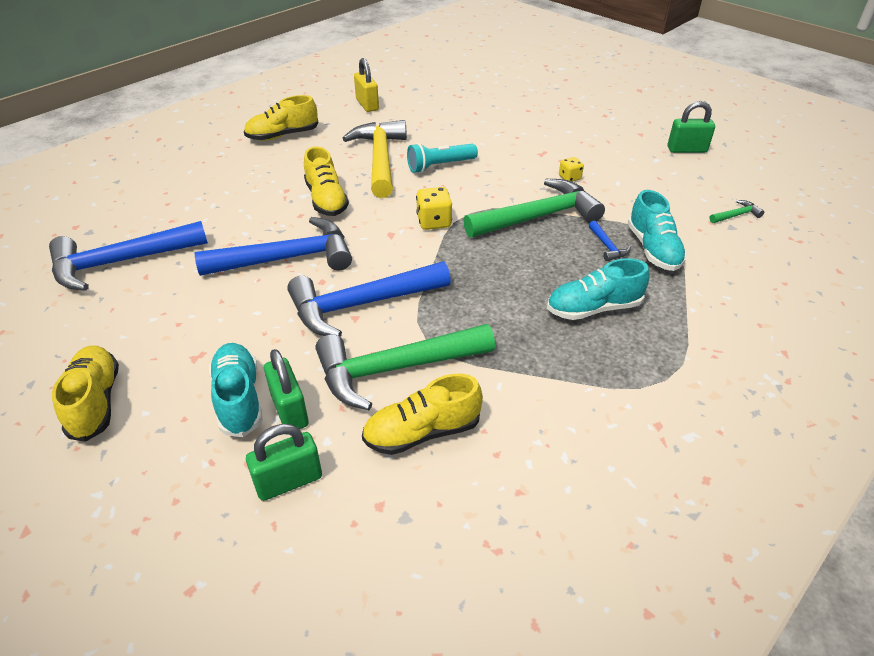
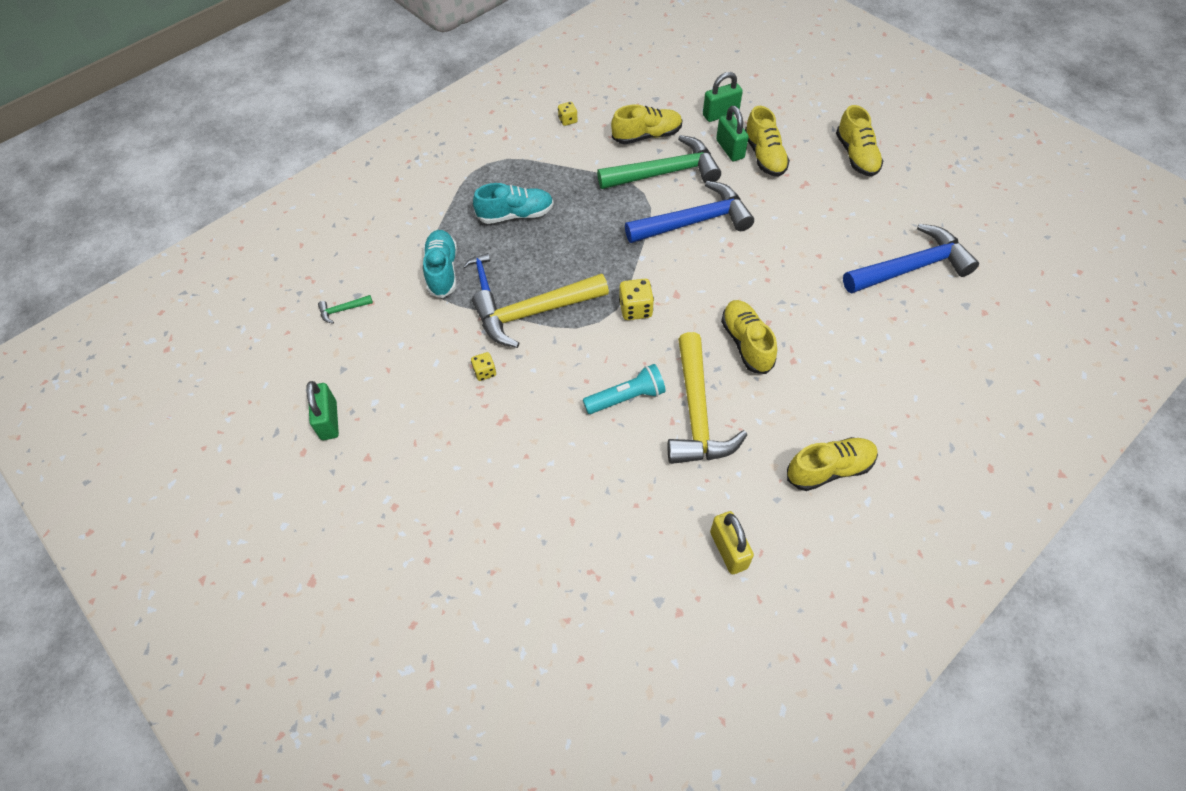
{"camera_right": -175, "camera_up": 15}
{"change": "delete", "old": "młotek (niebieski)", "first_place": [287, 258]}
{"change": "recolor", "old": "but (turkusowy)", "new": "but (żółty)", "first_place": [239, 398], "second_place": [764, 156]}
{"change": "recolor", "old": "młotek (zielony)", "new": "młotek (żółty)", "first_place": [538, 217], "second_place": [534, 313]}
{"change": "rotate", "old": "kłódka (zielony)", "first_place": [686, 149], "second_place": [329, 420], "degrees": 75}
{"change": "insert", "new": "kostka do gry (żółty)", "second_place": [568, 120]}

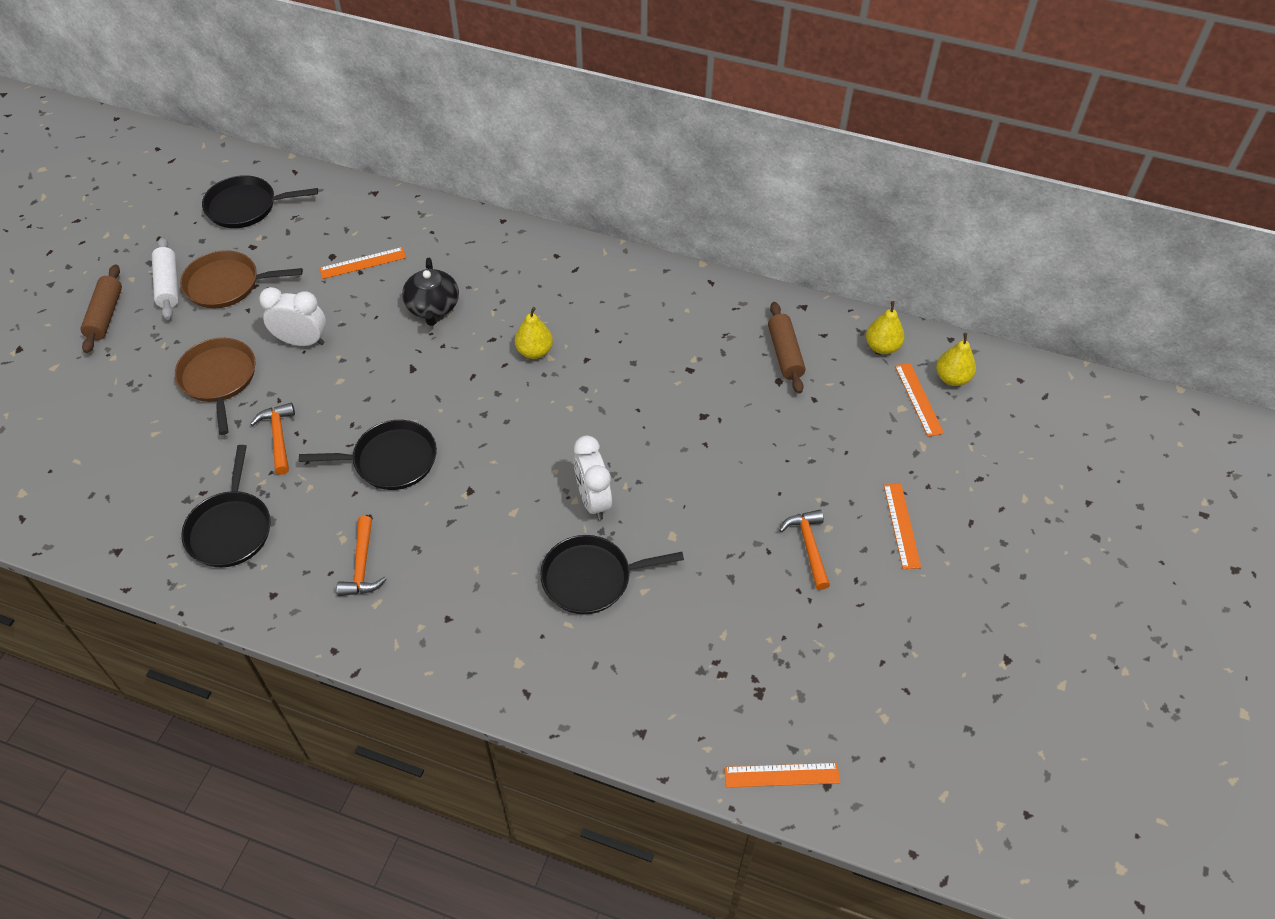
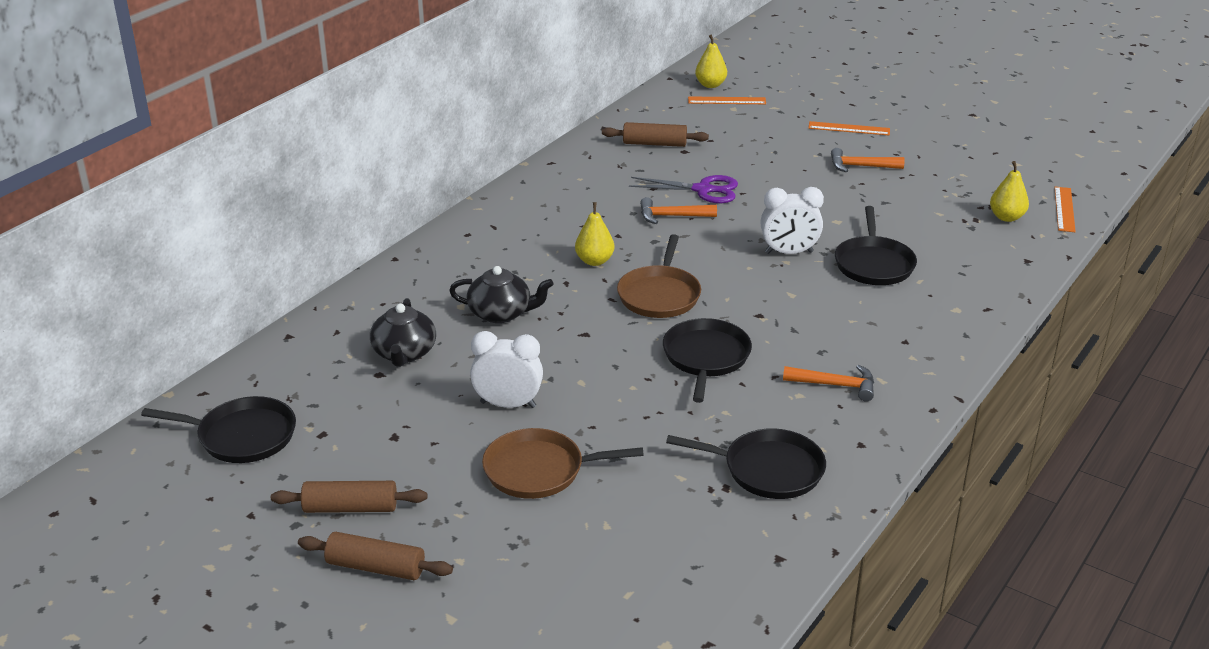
{"camera_right": -75, "camera_up": -20}
{"change": "recolor", "old": "wałek do ciasta (biały)", "new": "wałek do ciasta (brązowy)", "first_place": [168, 285], "second_place": [350, 508]}
{"change": "move", "old": "patelnia (brązowy)", "first_place": [226, 284], "second_place": [659, 295]}
{"change": "rotate", "old": "patelnia (czarny)", "first_place": [246, 207], "second_place": [242, 436], "degrees": -90}
{"change": "move", "old": "młotek (pomarańczowy)", "first_place": [278, 437], "second_place": [672, 216]}
{"change": "rotate", "old": "budzik (biały)", "first_place": [302, 341], "second_place": [508, 404], "degrees": 75}
{"change": "replace", "old": "linijka (pomarańczowy)", "new": "imbryk (czarny)", "first_place": [363, 263], "second_place": [404, 353]}
{"change": "move", "old": "gruszka (żółty)", "first_place": [882, 347], "second_place": [1006, 217]}
{"change": "insert", "new": "nożyczki (fioletowy)", "second_place": [703, 190]}

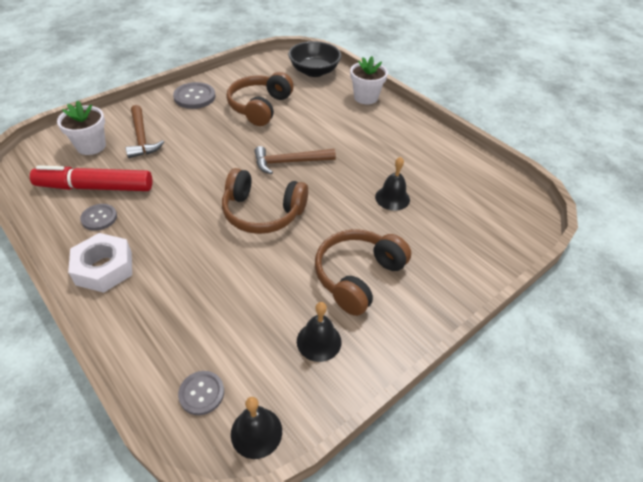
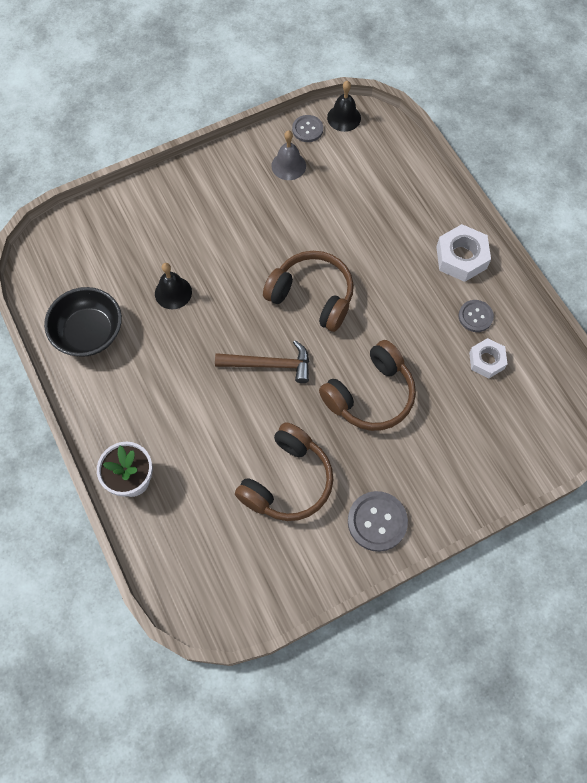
{"camera_right": -165, "camera_up": 20}
{"change": "replace", "old": "flamaster (czerwony)", "new": "nakrętka (biały)", "first_place": [95, 187], "second_place": [486, 360]}
{"change": "delete", "old": "doniczka (biały)", "first_place": [91, 146]}
{"change": "delete", "old": "młotek (brązowy)", "first_place": [141, 138]}
{"change": "move", "old": "guzik (szary)", "first_place": [201, 393], "second_place": [307, 129]}
{"change": "move", "old": "miska (czarny)", "first_place": [314, 71], "second_place": [89, 333]}
{"change": "recolor", "old": "dzwonek (czarny)", "new": "dzwonek (szary)", "first_place": [319, 341], "second_place": [288, 165]}
{"change": "move", "old": "słuchawki (brązowy)", "first_place": [358, 276], "second_place": [370, 395]}

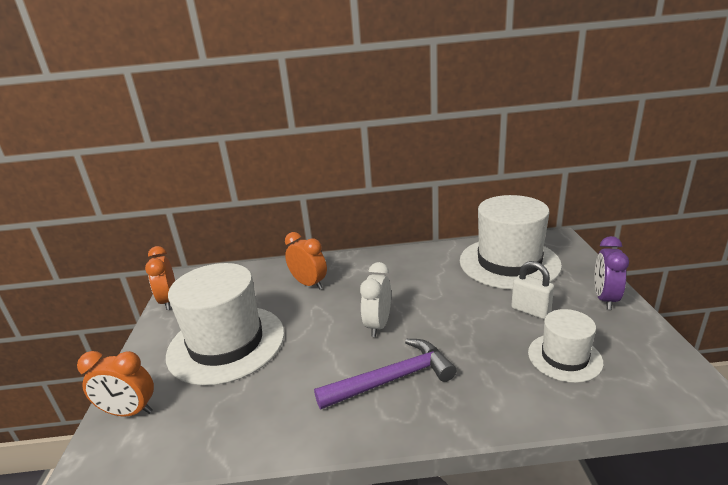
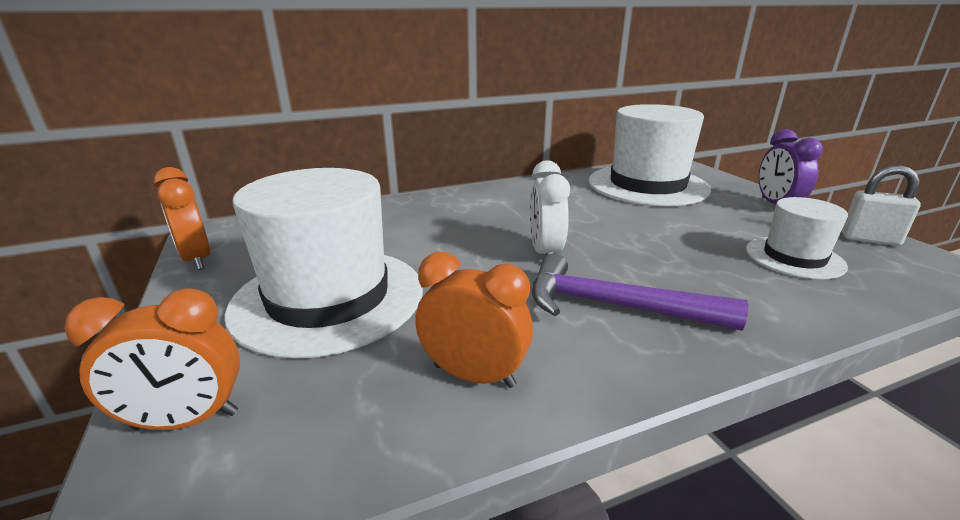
{"camera_right": -20, "camera_up": 0}
{"change": "move", "old": "budzik (pomarańczowy)", "first_place": [309, 284], "second_place": [474, 376]}
{"change": "rotate", "old": "młotek (fioletowy)", "first_place": [392, 379], "second_place": [614, 306], "degrees": -120}
{"change": "move", "old": "kłódka (biały)", "first_place": [530, 311], "second_place": [869, 239]}

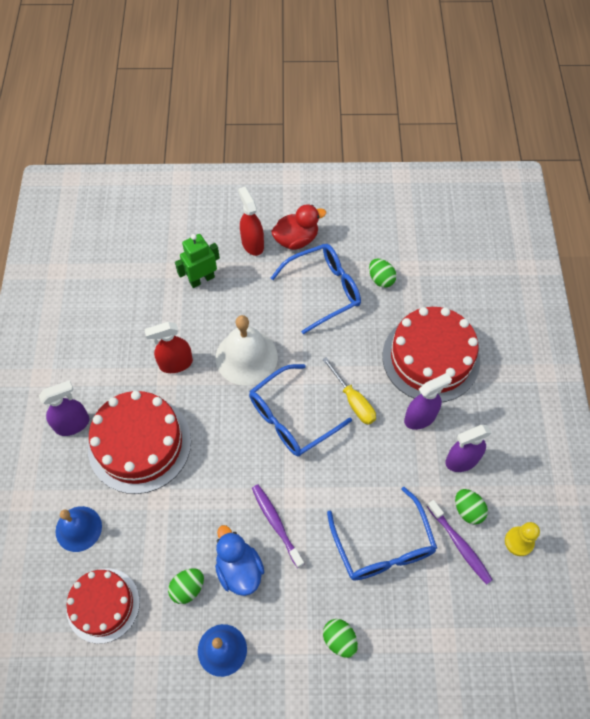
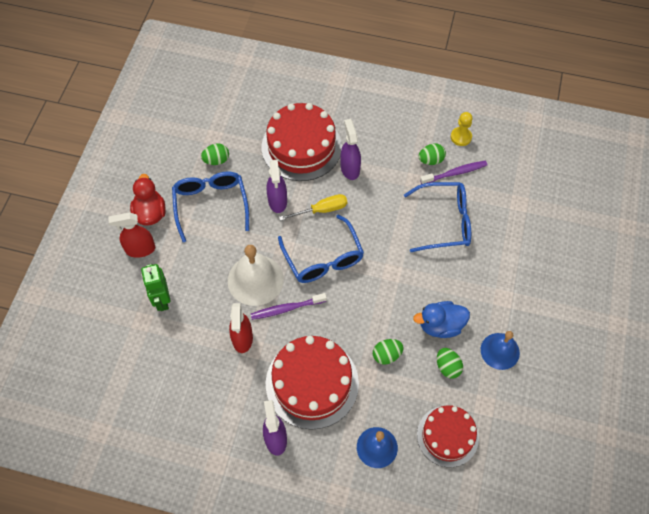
{"camera_right": -75, "camera_up": 0}
{"change": "move", "old": "szczoteczka do zębów (fioletowy)", "first_place": [276, 524], "second_place": [286, 309]}
{"change": "move", "old": "jajko (zielony)", "first_place": [339, 640], "second_place": [386, 355]}
{"change": "move", "old": "spryskiwacz (fioletowy)", "first_place": [461, 460], "second_place": [277, 201]}

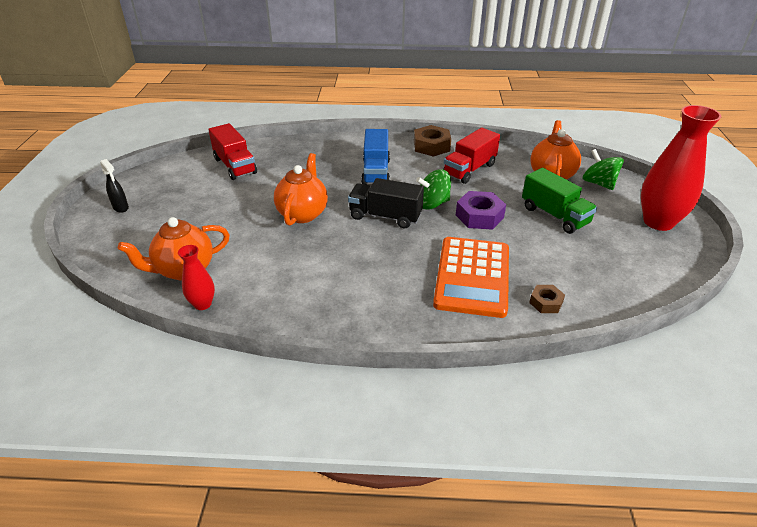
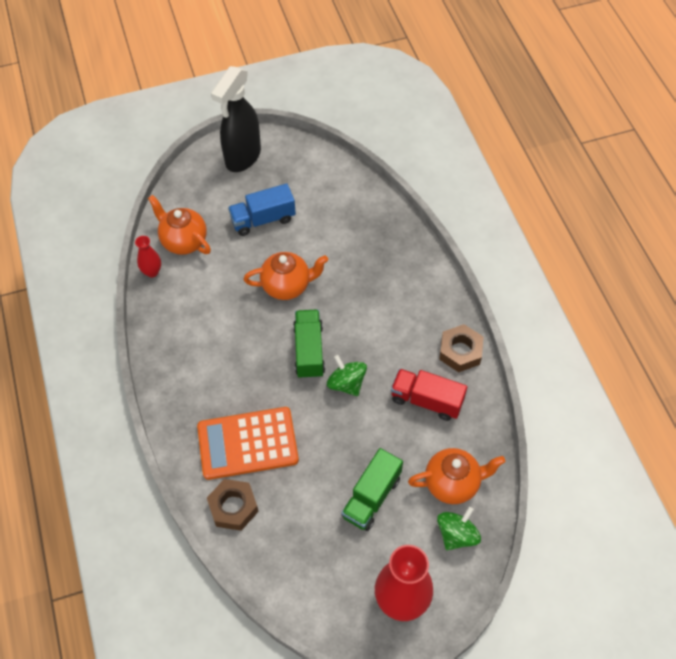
{"camera_right": 70, "camera_up": 20}
{"change": "resize", "old": "spryskiwacz (czarny)", "first_place": [121, 208], "second_place": [242, 157], "factor": 2.48}
{"change": "delete", "old": "ciężarówka (czerwony)", "first_place": [235, 166]}
{"change": "recolor", "old": "ciężarówka (czarny)", "new": "ciężarówka (zielony)", "first_place": [385, 216], "second_place": [309, 351]}
{"change": "move", "old": "ciężarówka (niebieski)", "first_place": [376, 172], "second_place": [263, 219]}
{"change": "delete", "old": "nakrętka (fioletowy)", "first_place": [479, 216]}
{"change": "resize", "old": "nakrętka (brązowy)", "first_place": [546, 302], "second_place": [233, 507], "factor": 1.72}

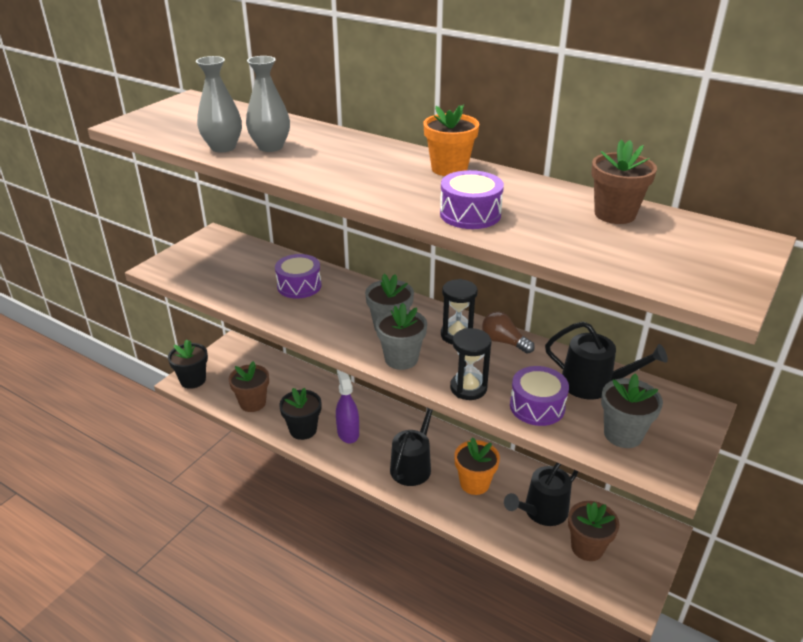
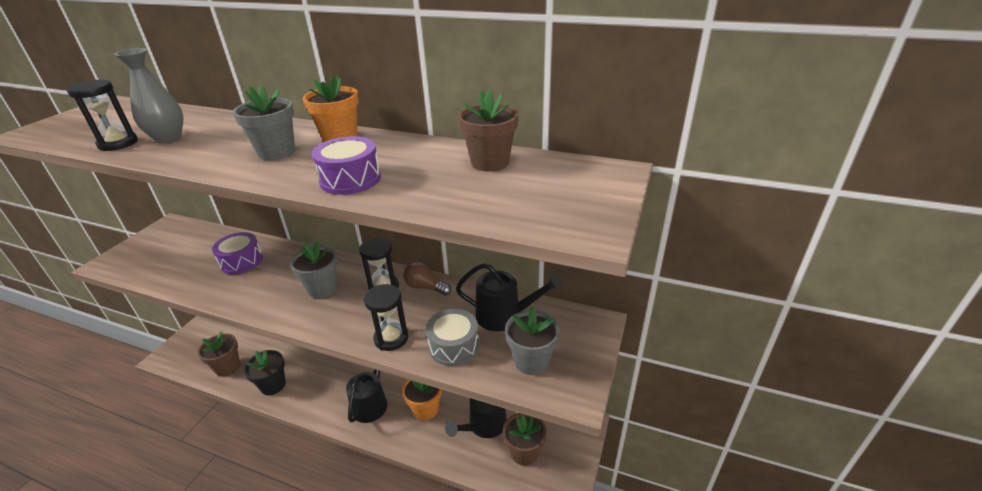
{"camera_right": -10, "camera_up": 0}
{"change": "delete", "old": "doniczka (czarny)", "first_place": [193, 380]}
{"change": "replace", "old": "wazon (szary)", "new": "klepsydra (czarny)", "first_place": [223, 147], "second_place": [118, 143]}
{"change": "delete", "old": "spryskiwacz (fioletowy)", "first_place": [348, 433]}
{"change": "move", "old": "doniczka (szary)", "first_place": [401, 359], "second_place": [276, 152]}
{"change": "recolor", "old": "bęben (fioletowy)", "new": "bęben (szary)", "first_place": [537, 406], "second_place": [454, 346]}

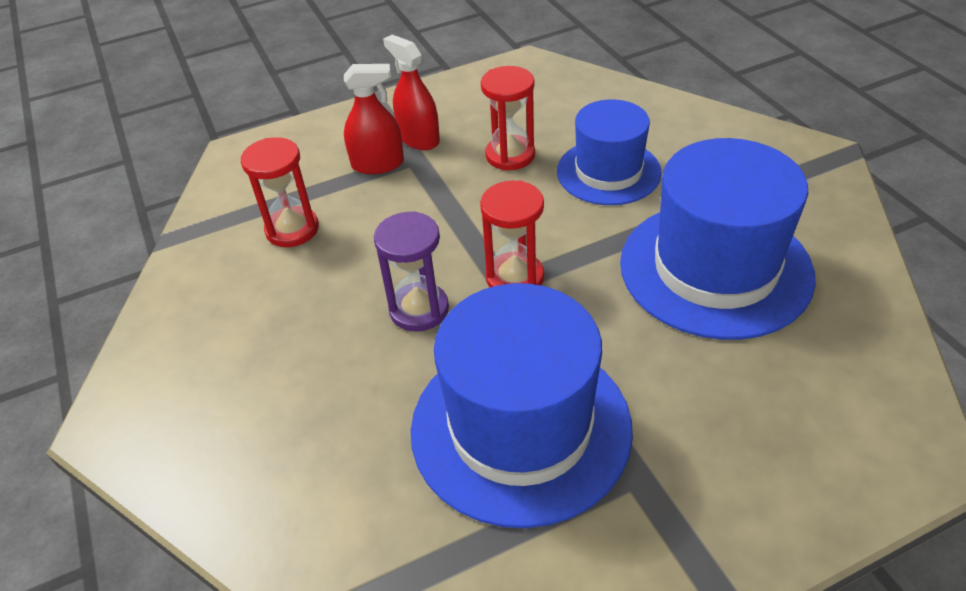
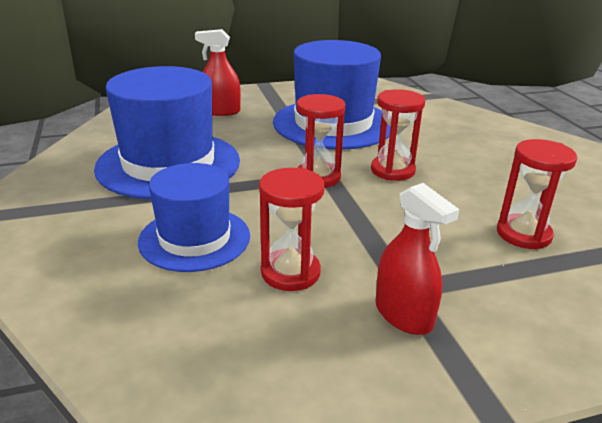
{"camera_right": -175, "camera_up": -15}
{"change": "move", "old": "spryskiwacz (czerwony)", "first_place": [377, 164], "second_place": [221, 111]}
{"change": "recolor", "old": "klepsydra (fioletowy)", "new": "klepsydra (czerwony)", "first_place": [419, 309], "second_place": [392, 170]}

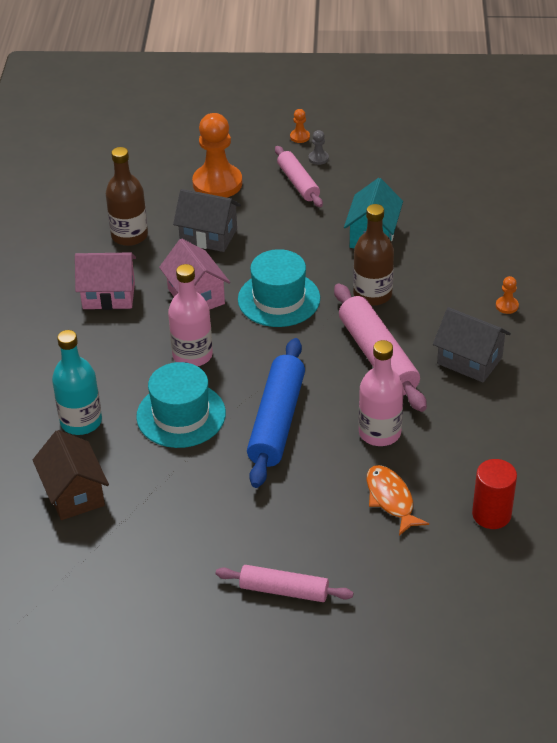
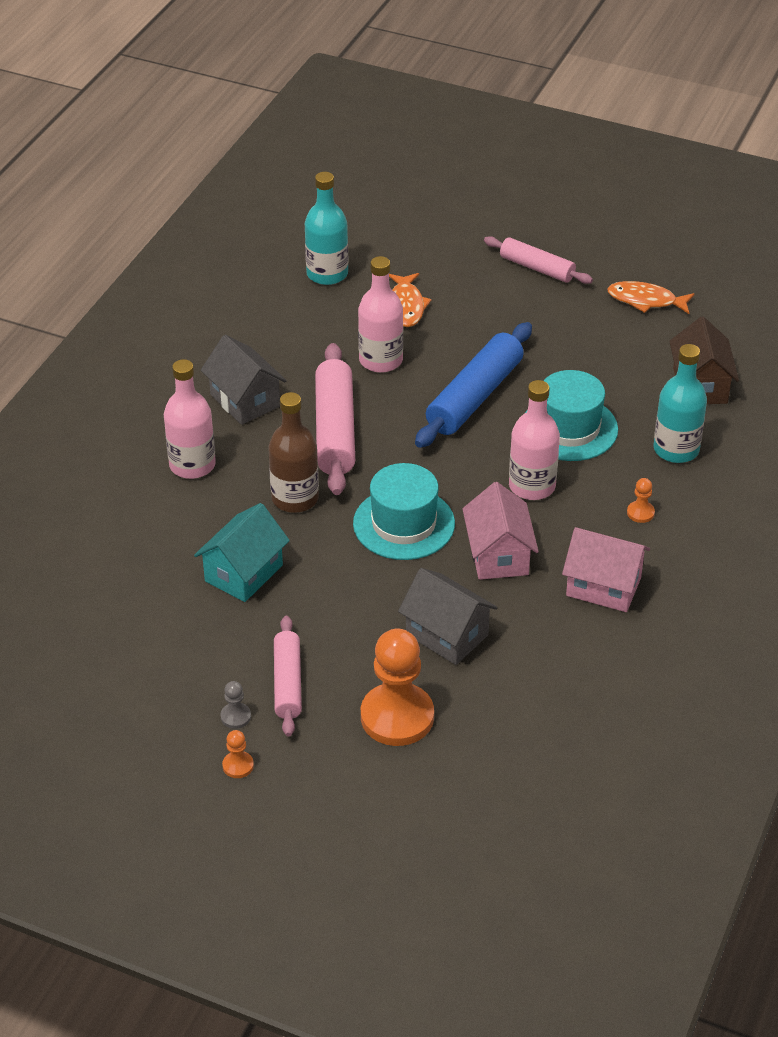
{"camera_right": -160, "camera_up": 0}
{"change": "delete", "old": "butelka (brązowy)", "first_place": [129, 236]}
{"change": "replace", "old": "walec (czerwony)", "new": "butelka (turkusowy)", "first_place": [491, 514], "second_place": [327, 274]}
{"change": "move", "old": "pionek (pomarańczowy)", "first_place": [507, 306], "second_place": [640, 513]}
{"change": "insert", "new": "butelka (różowy)", "second_place": [192, 465]}
{"change": "insert", "new": "ryba (pomarańczowy)", "second_place": [645, 300]}

